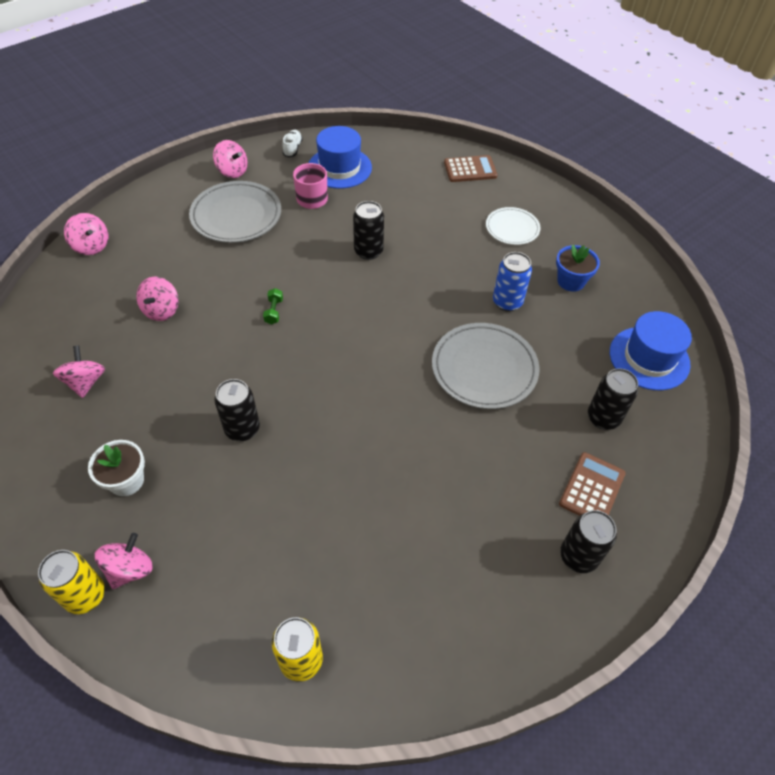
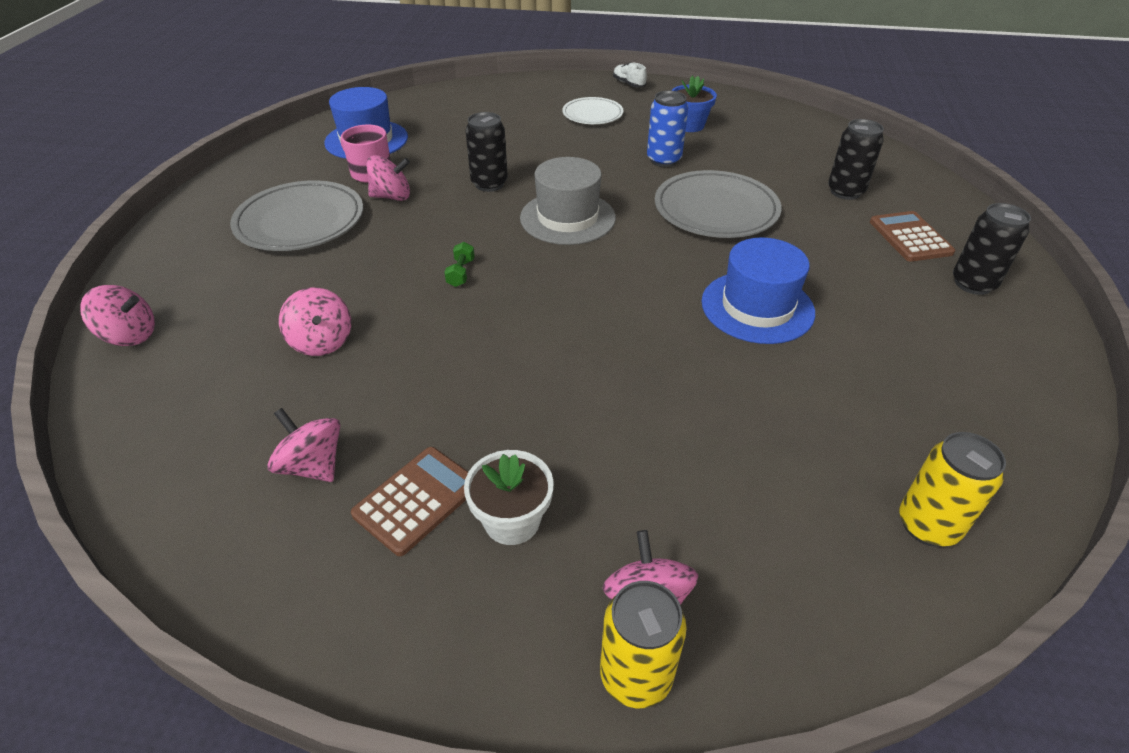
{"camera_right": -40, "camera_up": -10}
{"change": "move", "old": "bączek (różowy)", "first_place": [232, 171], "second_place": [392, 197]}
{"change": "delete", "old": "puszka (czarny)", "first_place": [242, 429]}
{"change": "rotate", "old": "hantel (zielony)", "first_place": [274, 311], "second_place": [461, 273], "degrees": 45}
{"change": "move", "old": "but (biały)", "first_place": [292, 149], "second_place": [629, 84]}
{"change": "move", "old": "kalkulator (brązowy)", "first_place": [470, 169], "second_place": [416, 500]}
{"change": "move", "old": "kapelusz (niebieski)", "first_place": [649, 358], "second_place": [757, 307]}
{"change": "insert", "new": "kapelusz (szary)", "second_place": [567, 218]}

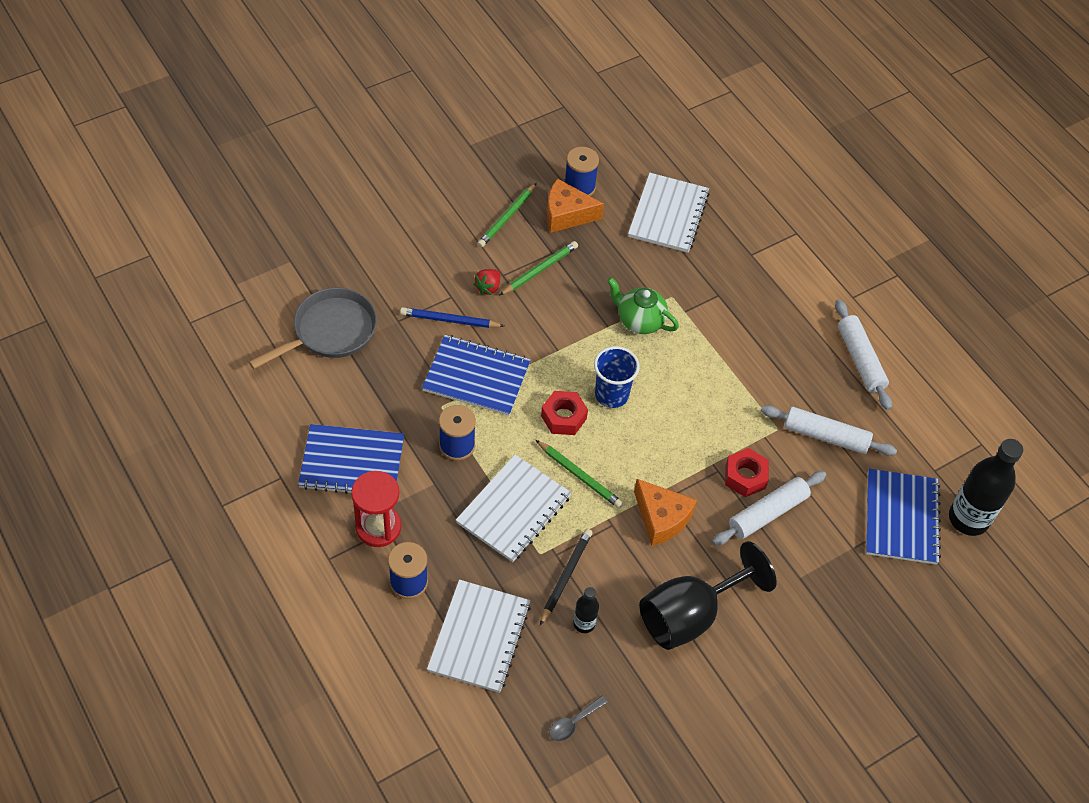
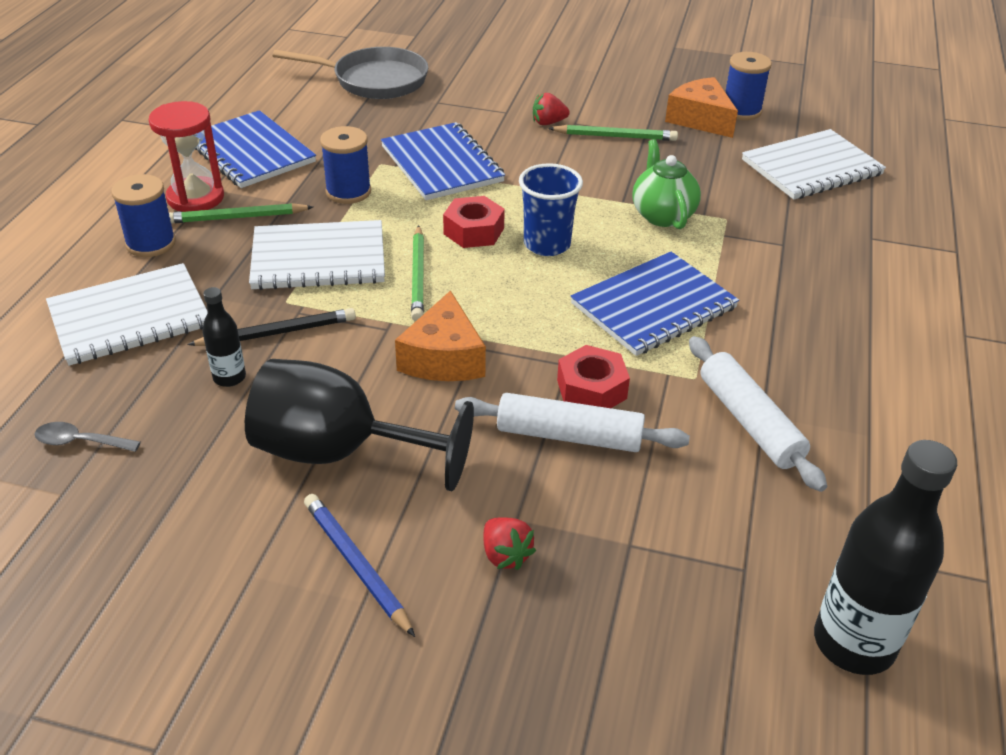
{"camera_right": 50, "camera_up": -15}
{"change": "move", "old": "ołówek (niebieski)", "first_place": [449, 320], "second_place": [356, 564]}
{"change": "move", "old": "ołówek (zielony)", "first_place": [506, 217], "second_place": [236, 217]}
{"change": "delete", "old": "wałek do ciasta (biały)", "first_place": [860, 359]}
{"change": "move", "old": "zeszyt (niebieski)", "first_place": [901, 518], "second_place": [654, 306]}
{"change": "insert", "new": "truskawka (czerwony)", "second_place": [505, 555]}

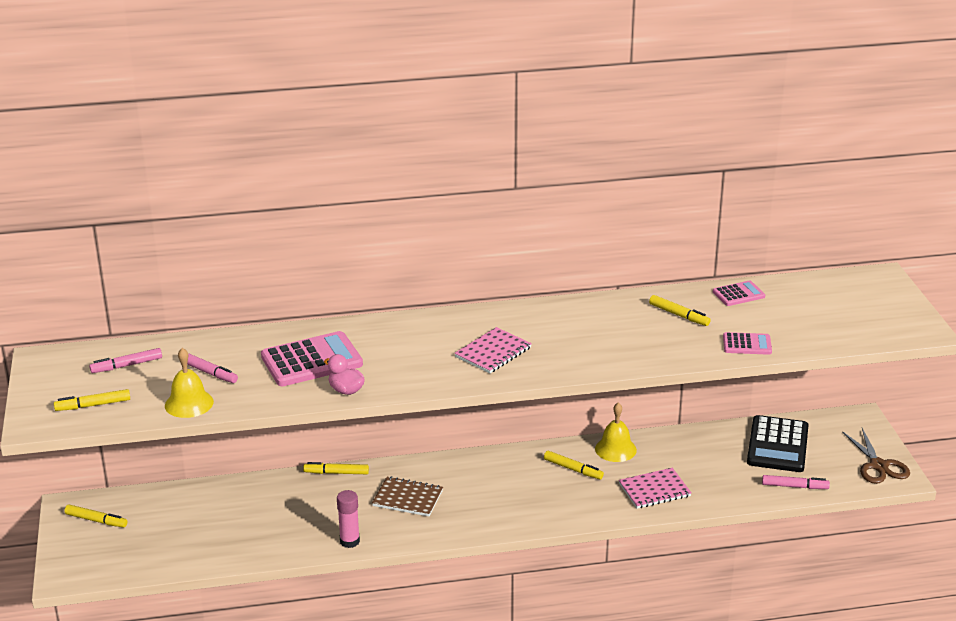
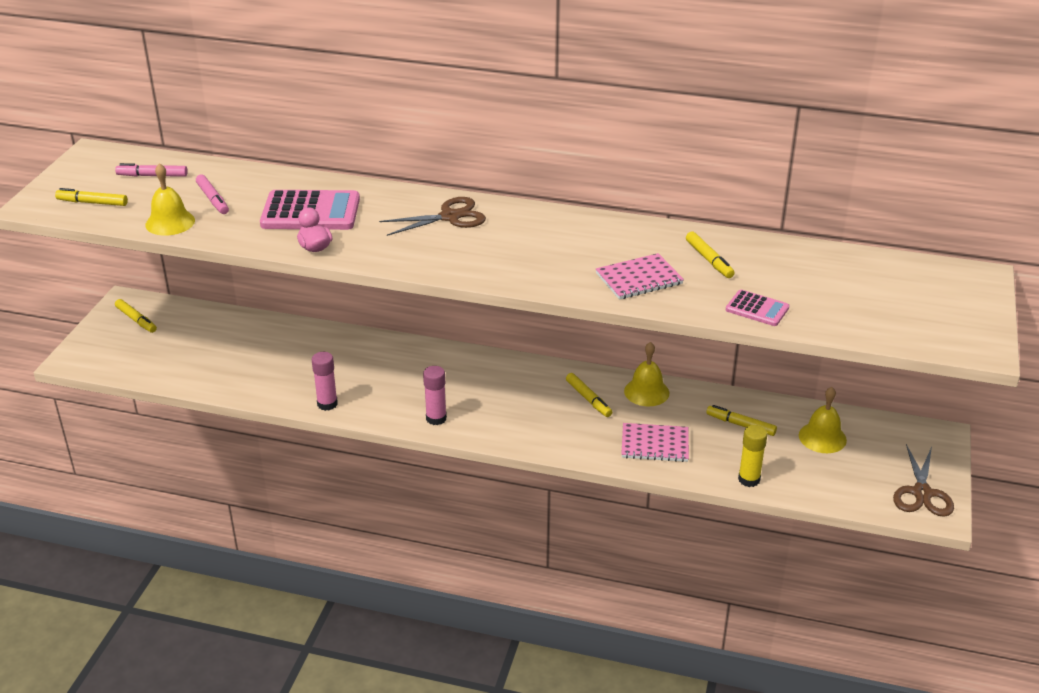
{"camera_right": 25, "camera_up": 5}
{"change": "move", "old": "flamaster (żółty)", "first_place": [336, 473], "second_place": [740, 425]}
{"change": "delete", "old": "zeszyt (brązowy)", "first_place": [408, 498]}
{"change": "move", "old": "zeszyt (różowy)", "first_place": [493, 352], "second_place": [639, 279]}
{"change": "delete", "old": "kalkulator (różowy)", "first_place": [738, 294]}
{"change": "replace", "old": "kalkulator (czarny)", "new": "dzwonek (żółty)", "first_place": [777, 445], "second_place": [822, 437]}
{"change": "delete", "old": "flamaster (różowy)", "first_place": [795, 486]}
{"change": "insert", "new": "nożyczki (brązowy)", "second_place": [450, 217]}
{"change": "insert", "new": "klej w sztyfcie (różowy)", "second_place": [436, 418]}
{"change": "insert", "new": "klej w sztyfcie (żółty)", "second_place": [749, 479]}

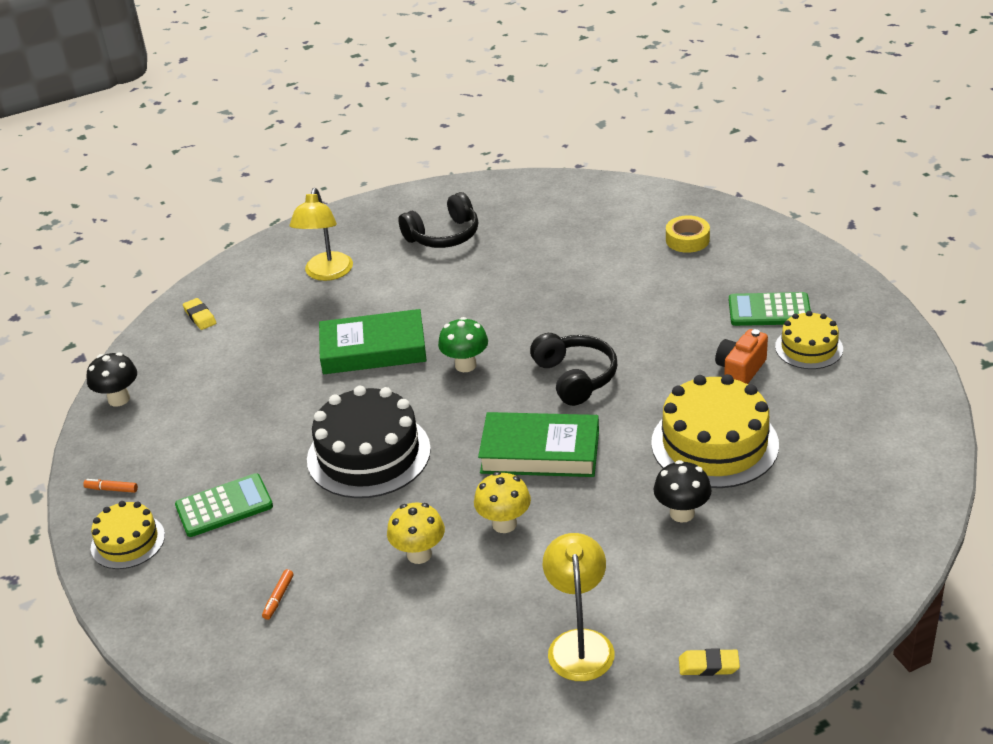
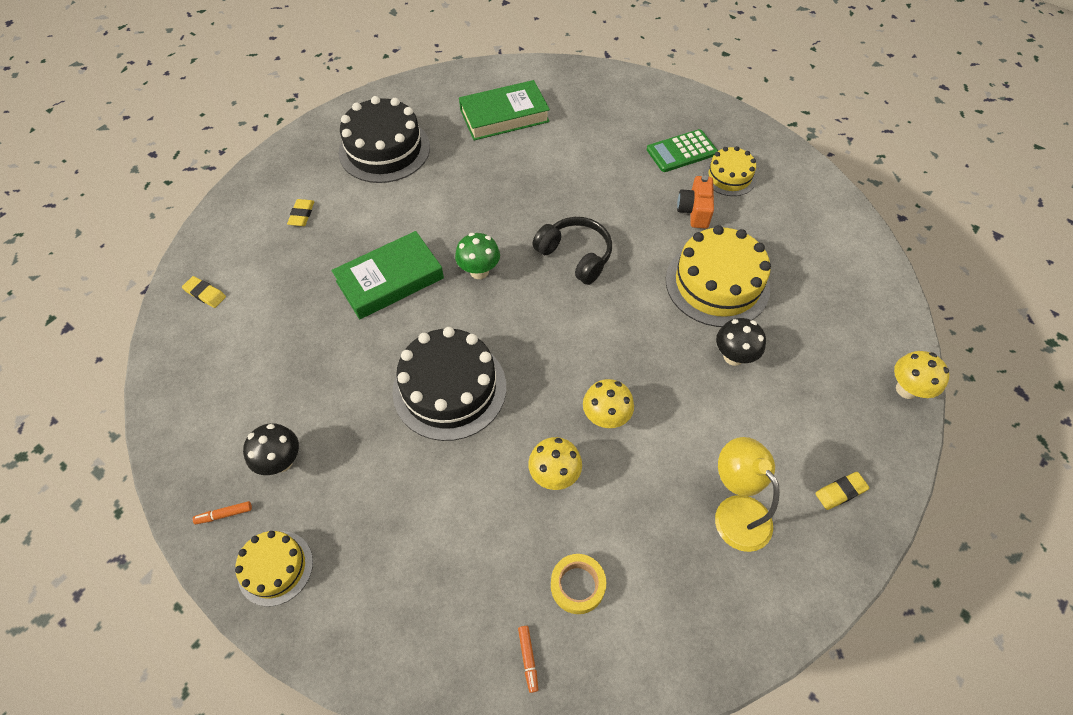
{"camera_right": -30, "camera_up": 20}
{"change": "move", "old": "grzyb (czarny)", "first_place": [119, 399], "second_place": [281, 461]}
{"change": "delete", "old": "kalkulator (zielony)", "first_place": [224, 506]}
{"change": "move", "old": "flamaster (pomarańczowy)", "first_place": [278, 598], "second_place": [528, 659]}
{"change": "replace", "old": "lampka (żółty)", "new": "gumka do mazania (żółty)", "first_place": [327, 273], "second_place": [302, 215]}
{"change": "replace", "old": "słuchawki (czarny)", "new": "tort (czarny)", "first_place": [443, 235], "second_place": [384, 150]}
{"change": "move", "old": "książka (zielony)", "first_place": [540, 452], "second_place": [504, 116]}
{"change": "move", "old": "taśma klejąca (żółty)", "first_place": [687, 240], "second_place": [577, 585]}
{"change": "insert", "new": "grzyb (żółty)", "second_place": [906, 389]}

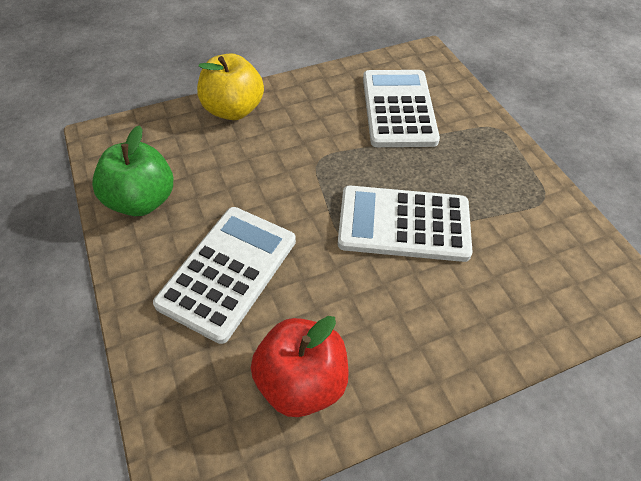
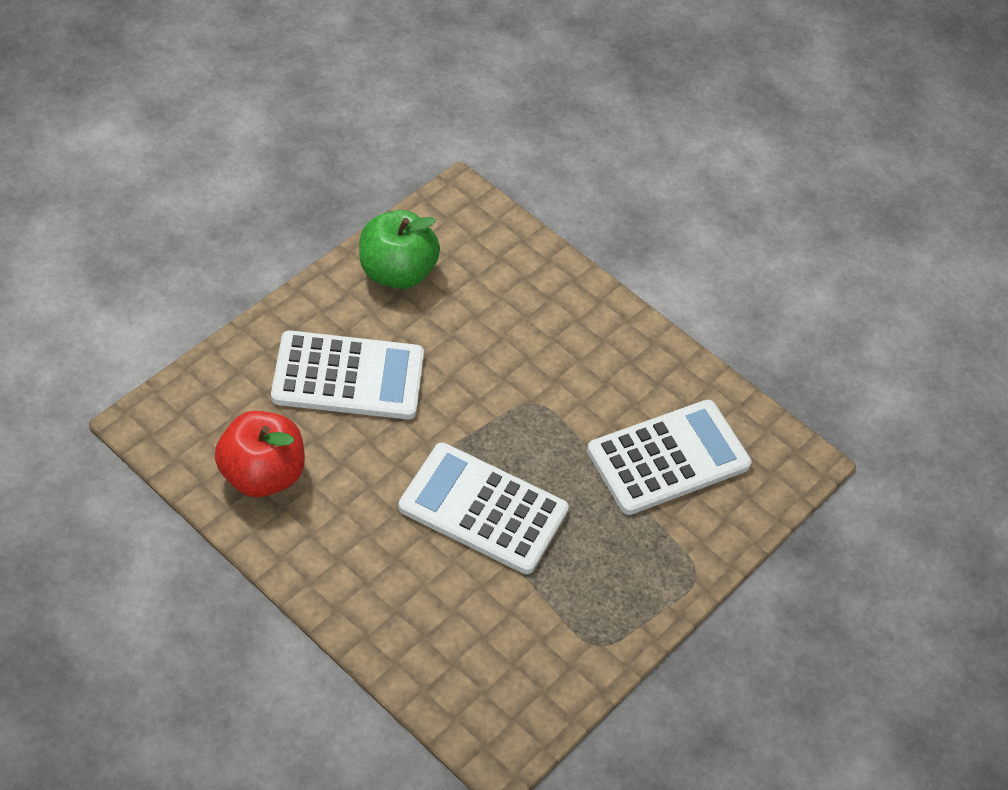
{"camera_right": 60, "camera_up": 0}
{"change": "delete", "old": "jabłko (żółty)", "first_place": [233, 110]}
{"change": "rotate", "old": "kalkulator (biały)", "first_place": [404, 224], "second_place": [483, 509], "degrees": -45}

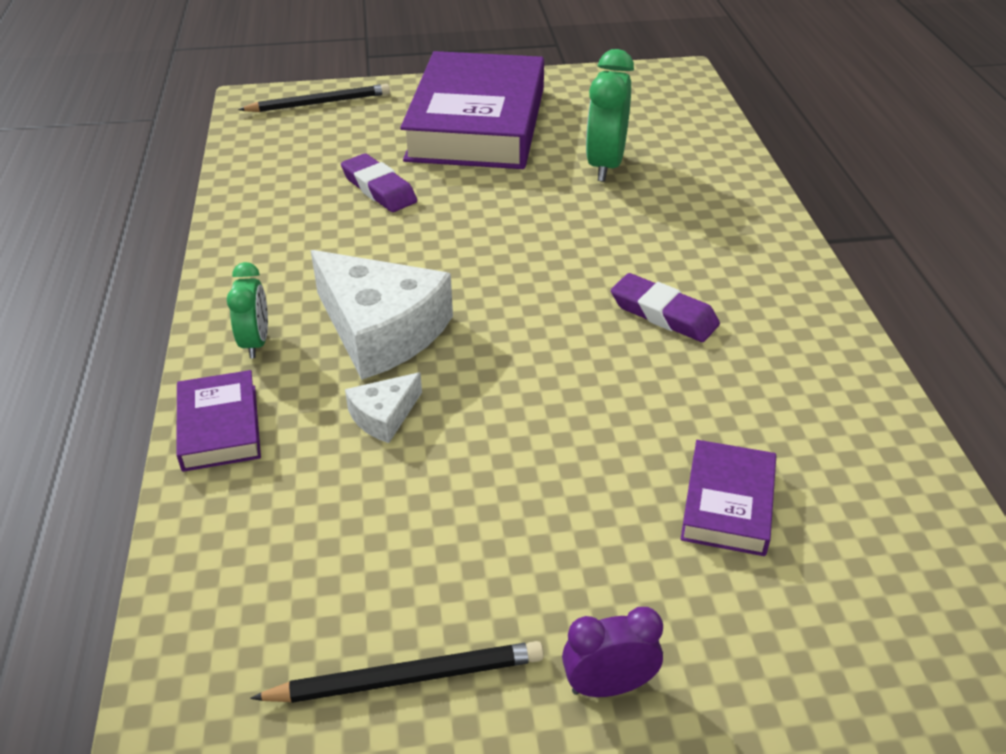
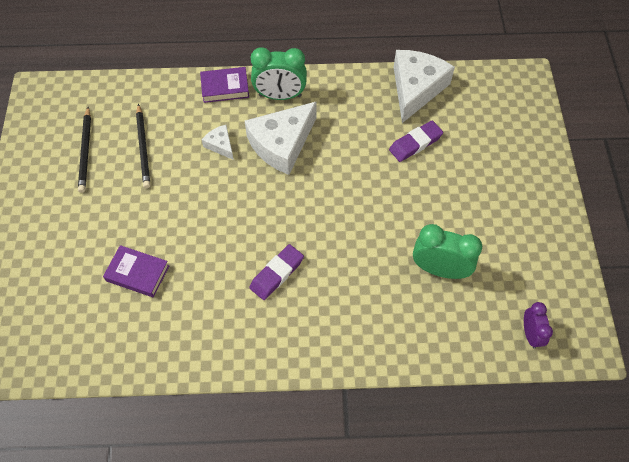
{"camera_right": 95, "camera_up": 20}
{"change": "resize", "old": "budzik (zielony)", "first_place": [256, 342], "second_place": [280, 96], "factor": 1.67}
{"change": "move", "old": "ołówek (czarny)", "first_place": [319, 103], "second_place": [143, 148]}
{"change": "delete", "old": "książka (fioletowy)", "first_place": [477, 123]}
{"change": "move", "old": "budzik (fioletowy)", "first_place": [608, 686], "second_place": [530, 334]}
{"change": "insert", "new": "ser (biały)", "second_place": [416, 89]}

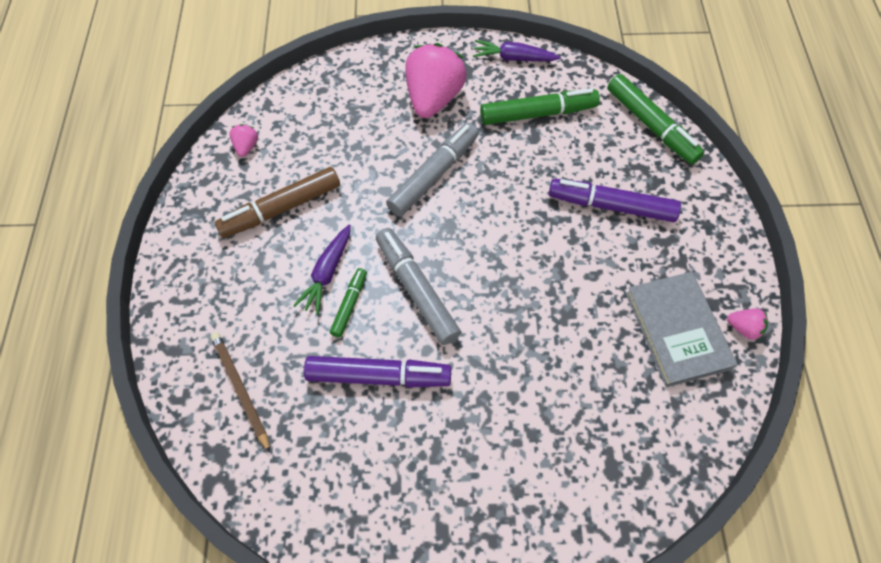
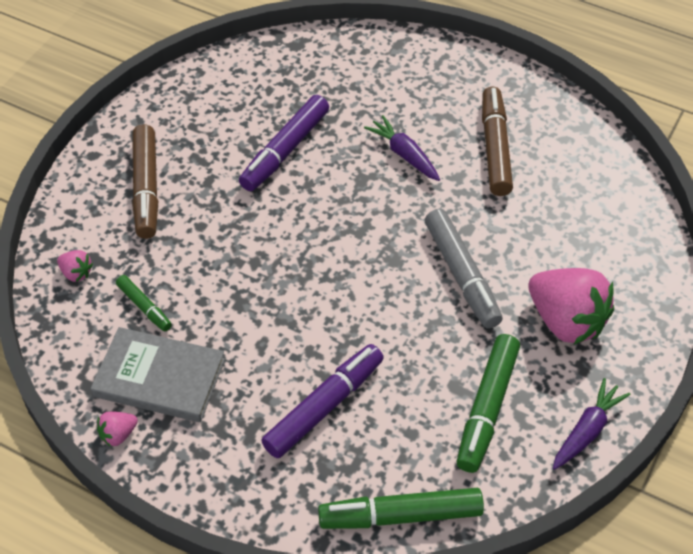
{"camera_right": 120, "camera_up": -10}
{"change": "delete", "old": "ołówek (brązowy)", "first_place": [240, 389]}
{"change": "move", "old": "truskawka (różowy)", "first_place": [246, 147], "second_place": [76, 273]}
{"change": "move", "old": "flamaster (zielony)", "first_place": [349, 305], "second_place": [144, 307]}
{"change": "delete", "old": "flamaster (szary)", "first_place": [416, 290]}
{"change": "insert", "new": "flamaster (brązowy)", "second_place": [146, 188]}

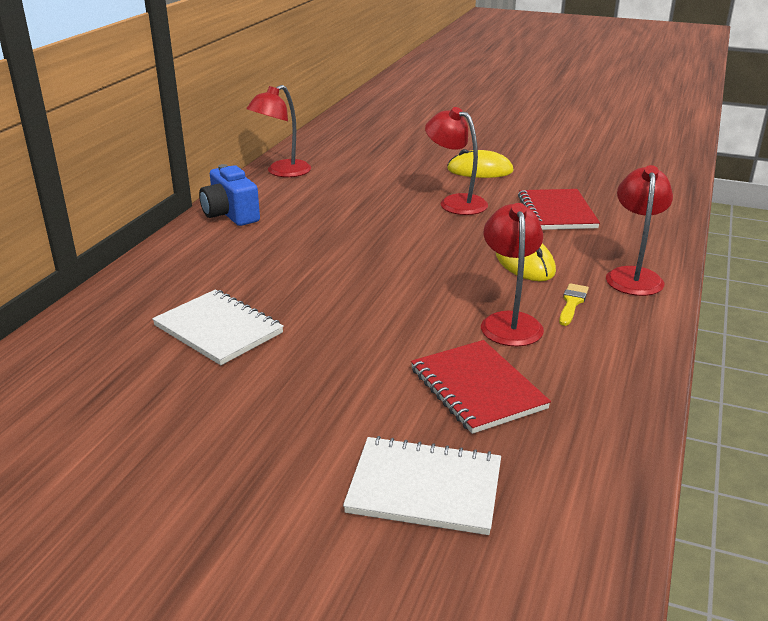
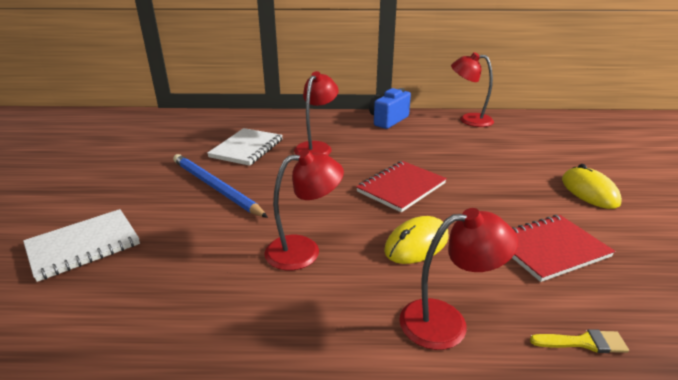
{"camera_right": 70, "camera_up": 0}
{"change": "rotate", "old": "zeszyt (biały)", "first_place": [424, 488], "second_place": [83, 245], "degrees": 60}
{"change": "move", "old": "zeszyt (czerwony)", "first_place": [477, 388], "second_place": [401, 187]}
{"change": "move", "old": "lampka (czerwony)", "first_place": [455, 202], "second_place": [316, 147]}
{"change": "move", "old": "pędzel (żółty)", "first_place": [572, 303], "second_place": [583, 342]}
{"change": "insert", "new": "ołówek (niebieski)", "second_place": [215, 187]}

